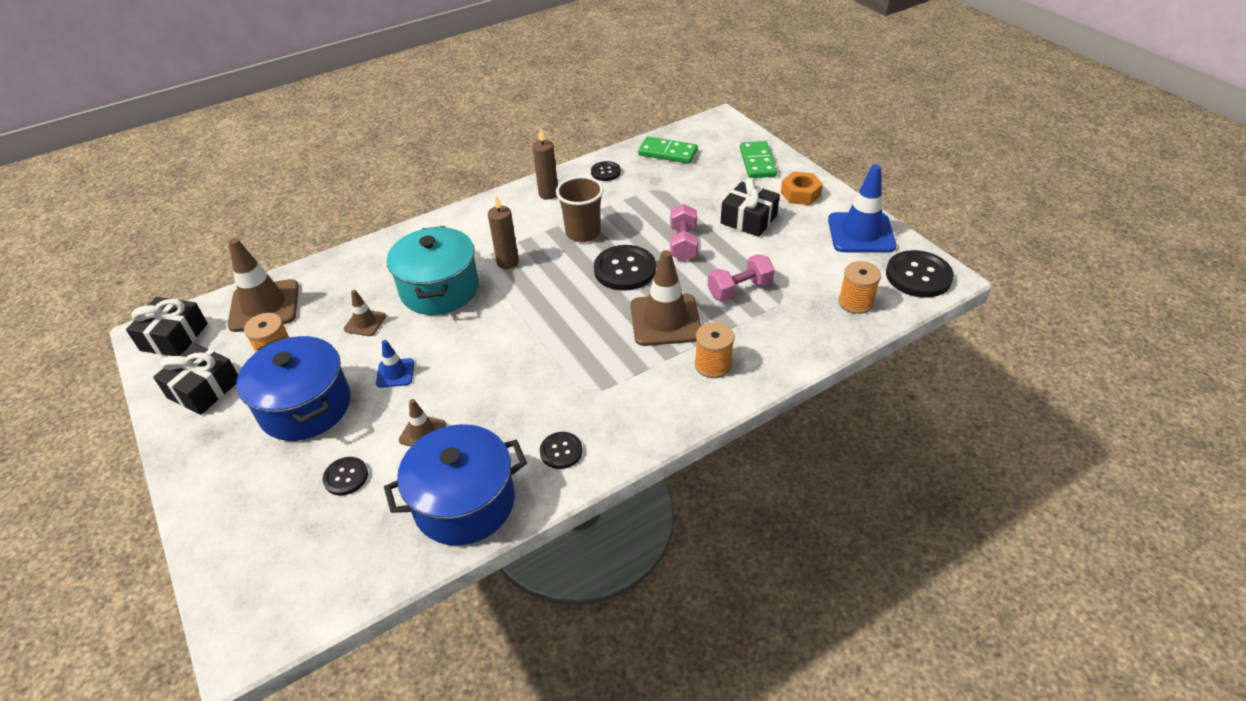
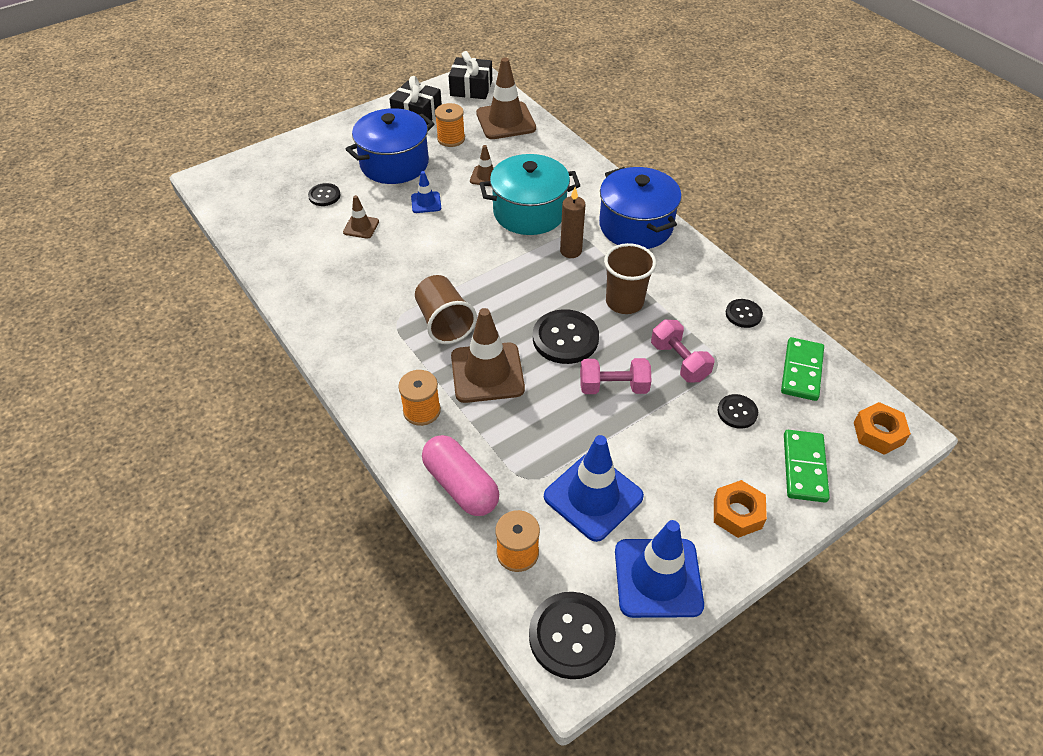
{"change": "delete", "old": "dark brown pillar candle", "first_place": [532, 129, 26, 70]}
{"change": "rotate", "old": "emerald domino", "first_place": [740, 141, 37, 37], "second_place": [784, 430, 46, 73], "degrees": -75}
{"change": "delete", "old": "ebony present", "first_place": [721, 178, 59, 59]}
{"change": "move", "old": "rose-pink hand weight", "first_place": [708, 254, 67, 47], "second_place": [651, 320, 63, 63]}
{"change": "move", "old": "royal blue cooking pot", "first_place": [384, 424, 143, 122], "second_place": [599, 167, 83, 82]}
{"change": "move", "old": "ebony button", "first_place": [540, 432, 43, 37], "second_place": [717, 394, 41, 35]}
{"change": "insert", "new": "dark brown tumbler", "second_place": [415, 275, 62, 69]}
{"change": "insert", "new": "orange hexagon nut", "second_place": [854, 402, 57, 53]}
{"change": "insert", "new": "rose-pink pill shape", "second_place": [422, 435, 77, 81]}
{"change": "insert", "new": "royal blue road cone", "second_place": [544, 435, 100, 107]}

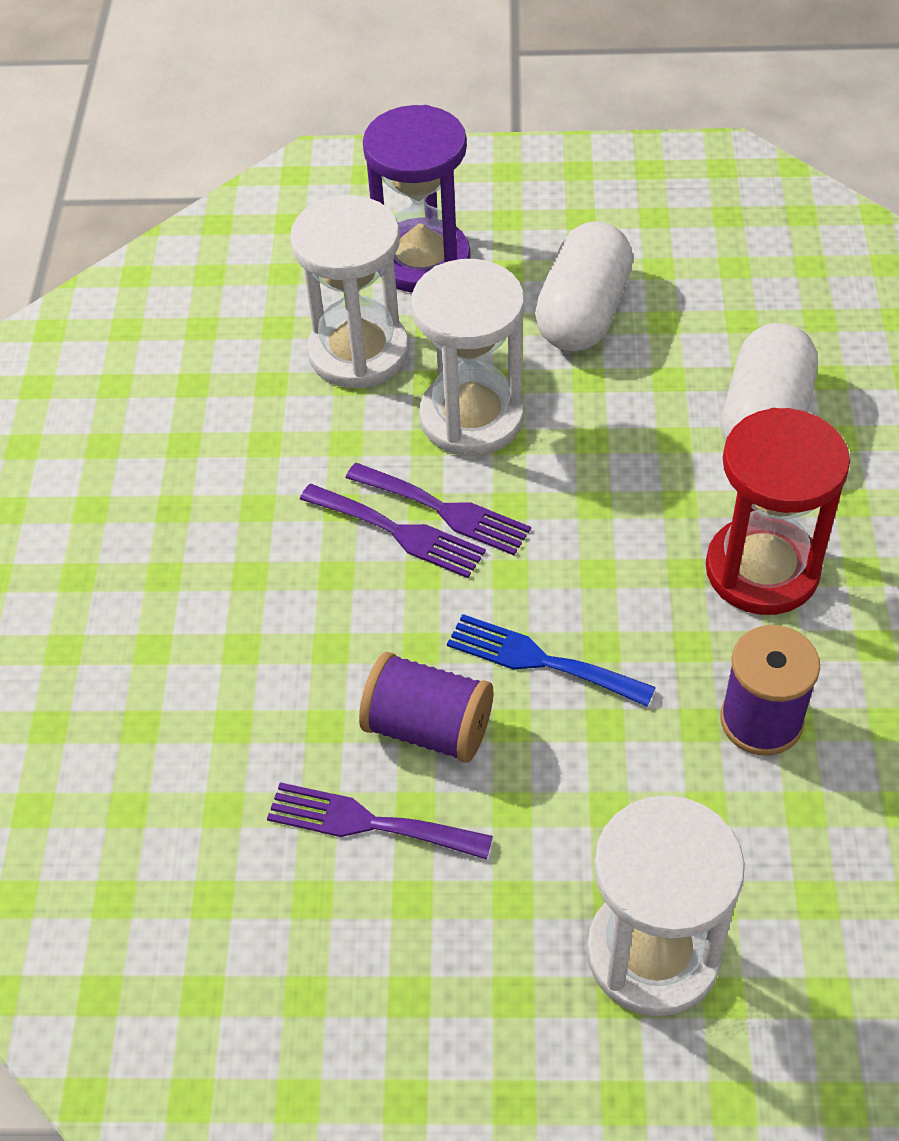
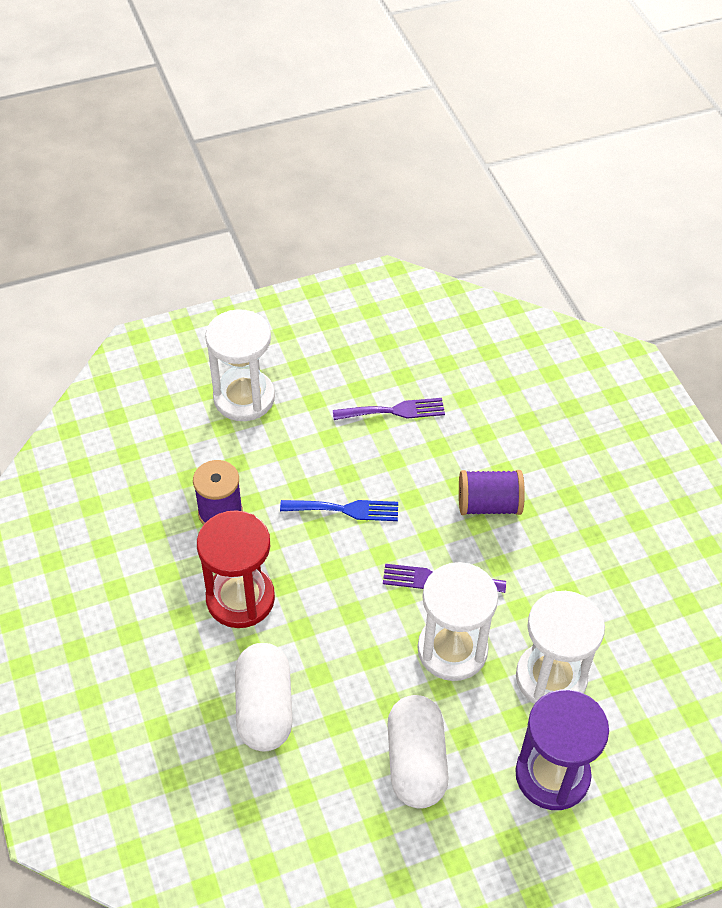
{"change": "delete", "old": "purple dinner fork", "first_place": [300, 484, 186, 94]}
{"change": "move", "old": "purple spool", "first_place": [359, 652, 134, 111], "second_place": [459, 470, 66, 45]}

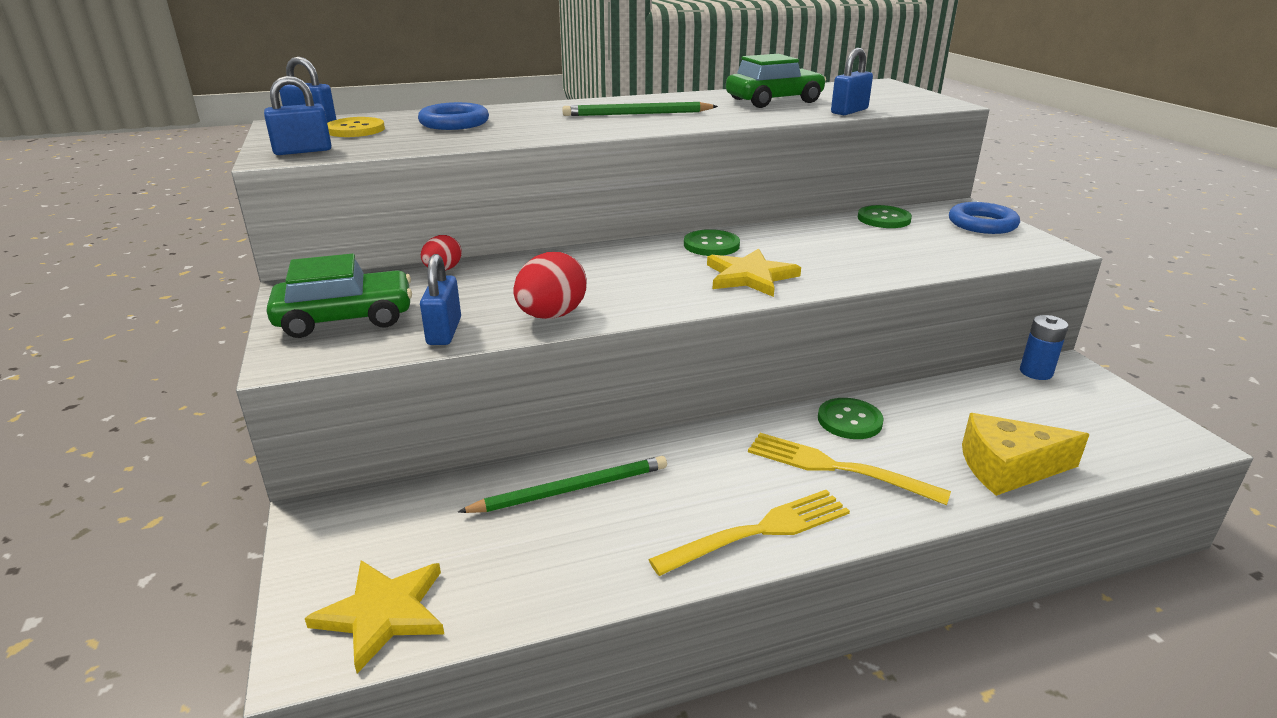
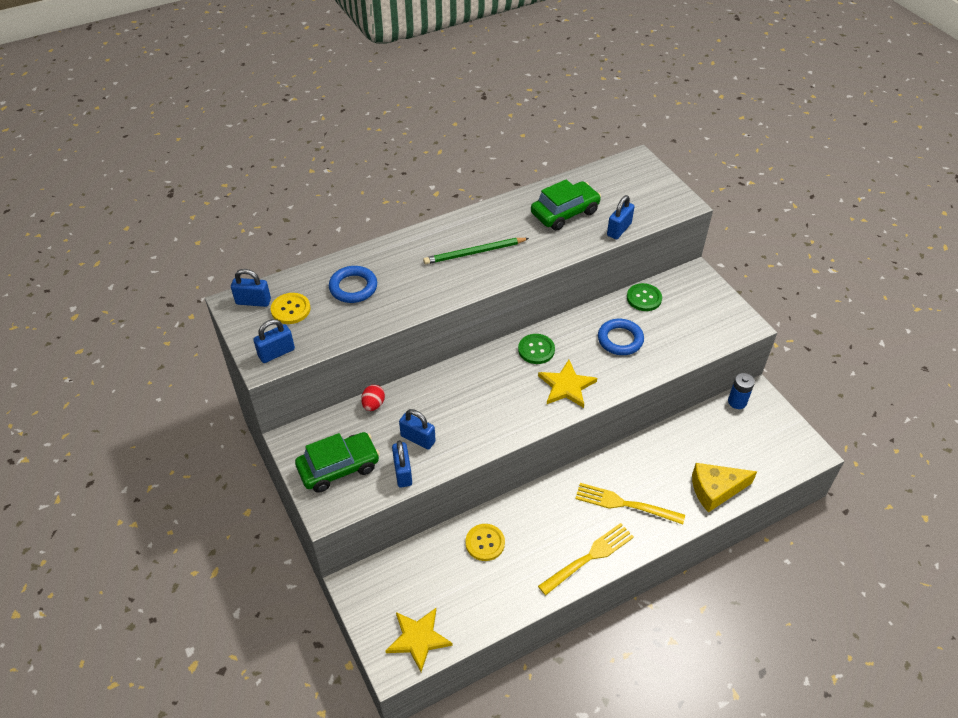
{"change": "move", "old": "royal blue ring", "first_place": [949, 202, 71, 32], "second_place": [598, 319, 46, 36]}
{"change": "delete", "old": "red egg", "first_place": [514, 252, 73, 67]}
{"change": "delete", "old": "emerald button", "first_place": [818, 398, 66, 41]}
{"change": "replace", "old": "emerald pencil", "new": "golden button", "first_place": [458, 456, 209, 57], "second_place": [465, 524, 40, 37]}
{"change": "insert", "new": "royal blue padlock", "second_place": [399, 409, 37, 41]}

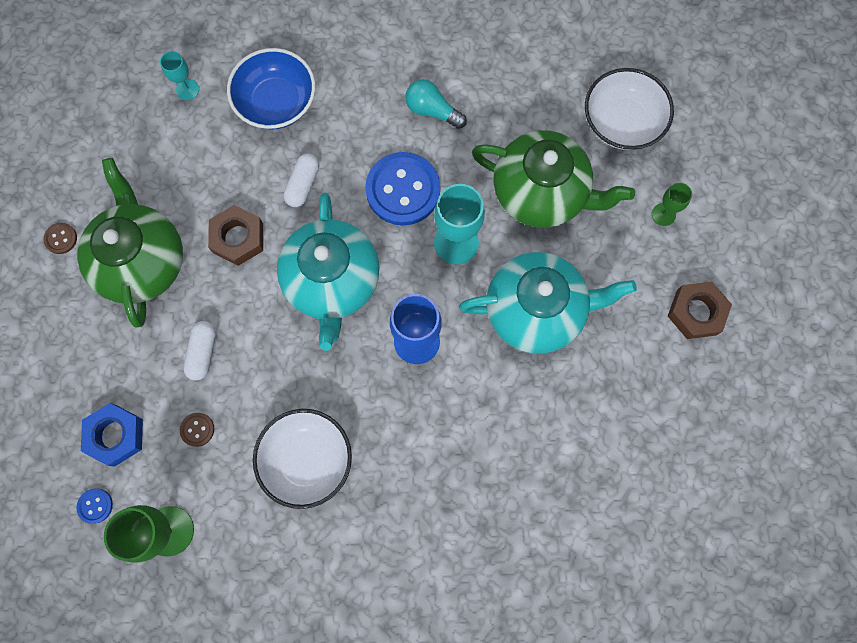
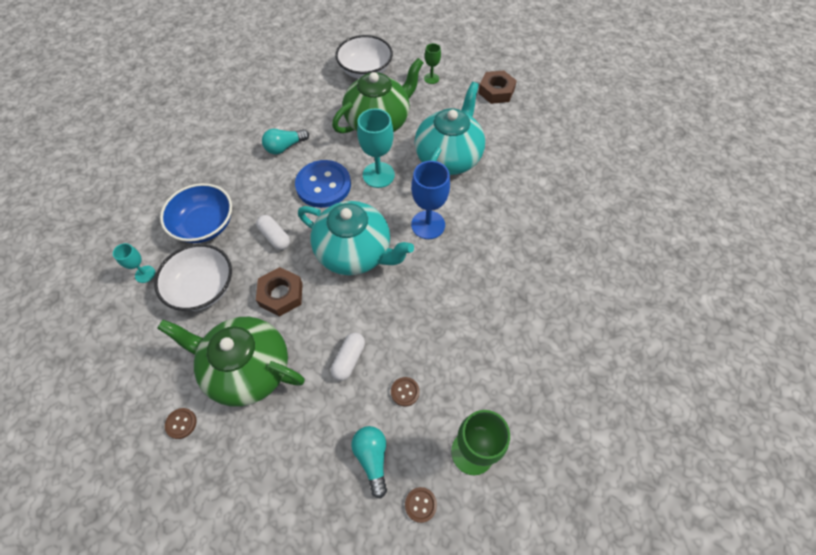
{"change": "rotate", "old": "pure white pill shape", "first_place": [184, 321, 32, 60], "second_place": [331, 333, 34, 48], "degrees": 75}
{"change": "replace", "old": "royal blue hexagon nut", "new": "aqua lightbulb", "first_place": [81, 403, 62, 64], "second_place": [351, 426, 36, 72]}
{"change": "move", "old": "pure white serving bowl", "first_place": [253, 409, 99, 100], "second_place": [154, 244, 78, 67]}
{"change": "recolor", "old": "royal blue button", "new": "dark brown button", "first_place": [77, 489, 36, 35], "second_place": [405, 487, 32, 36]}

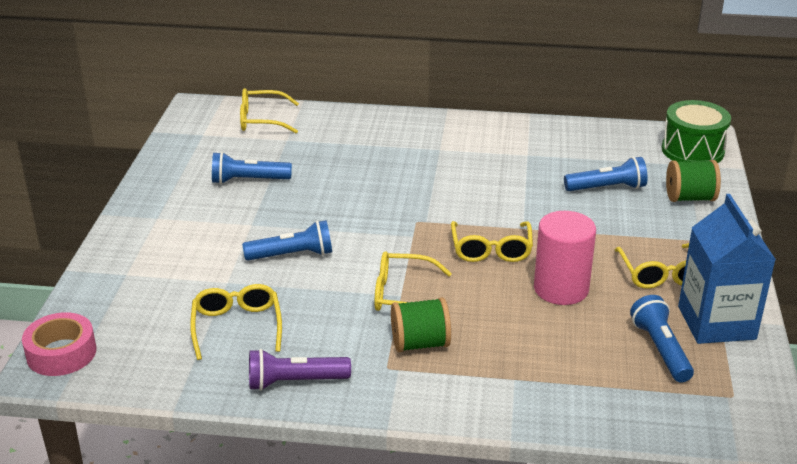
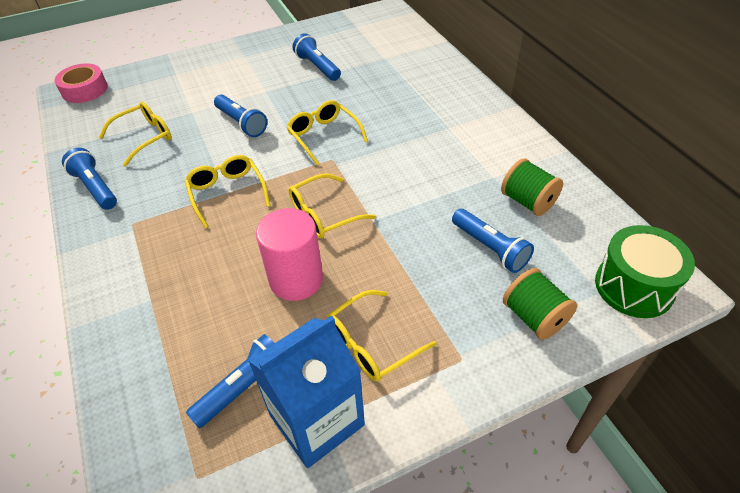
{"change": "move", "old": "golden eyeglasses", "first_place": [240, 88, 59, 45], "second_place": [286, 100, 82, 65]}
{"change": "move", "old": "emerald spool", "first_place": [391, 297, 60, 55], "second_place": [501, 158, 62, 58]}
{"change": "recolor", "old": "purple pocket torch", "new": "royal blue pocket torch", "first_place": [249, 349, 102, 42], "second_place": [62, 148, 55, 62]}

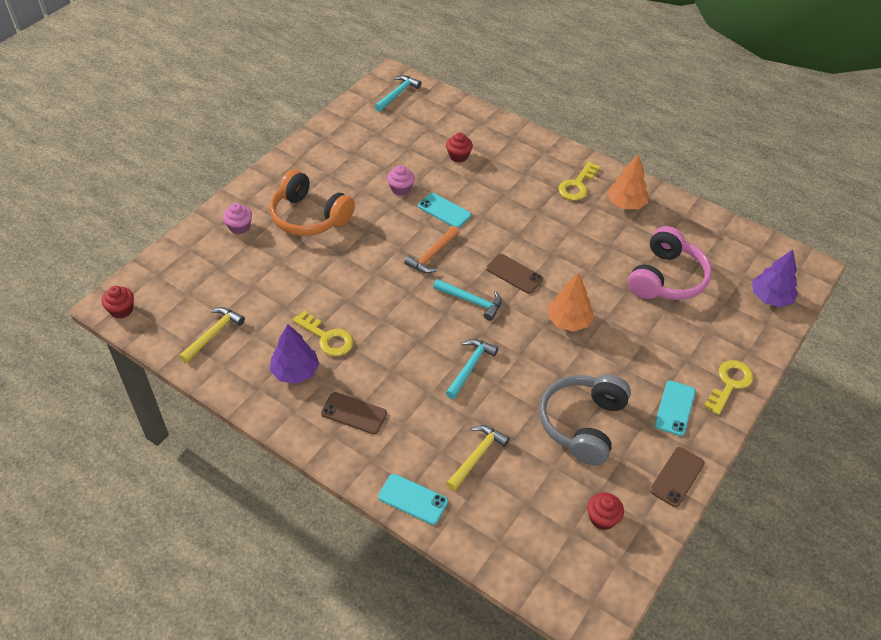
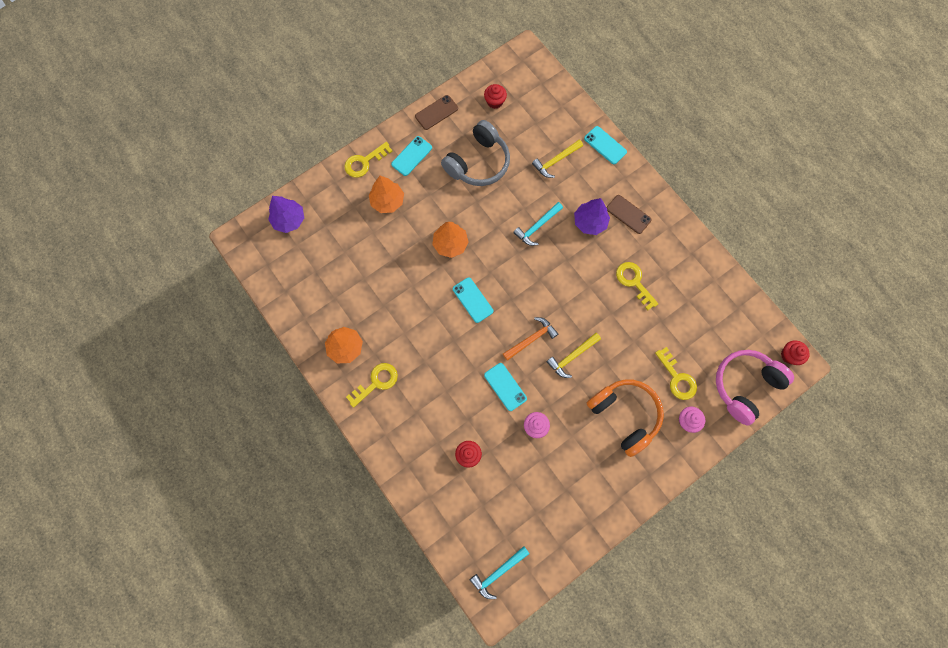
{"change": "move", "old": "rose-pink headphones", "first_place": [628, 226, 84, 74], "second_place": [716, 350, 78, 75]}
{"change": "recolor", "old": "dark brown phone", "new": "aqua phone", "first_place": [486, 254, 57, 40], "second_place": [453, 277, 40, 46]}
{"change": "delete", "old": "aqua hammer", "first_place": [433, 279, 69, 42]}
{"change": "move", "old": "golden hammer", "first_place": [179, 307, 66, 56], "second_place": [547, 333, 54, 45]}
{"change": "move", "old": "purple tree", "first_place": [270, 324, 49, 60], "second_place": [574, 198, 36, 37]}
{"change": "insert", "new": "orange tree", "second_place": [369, 176, 35, 37]}
{"change": "insert", "new": "golden door key", "second_place": [655, 347, 42, 53]}

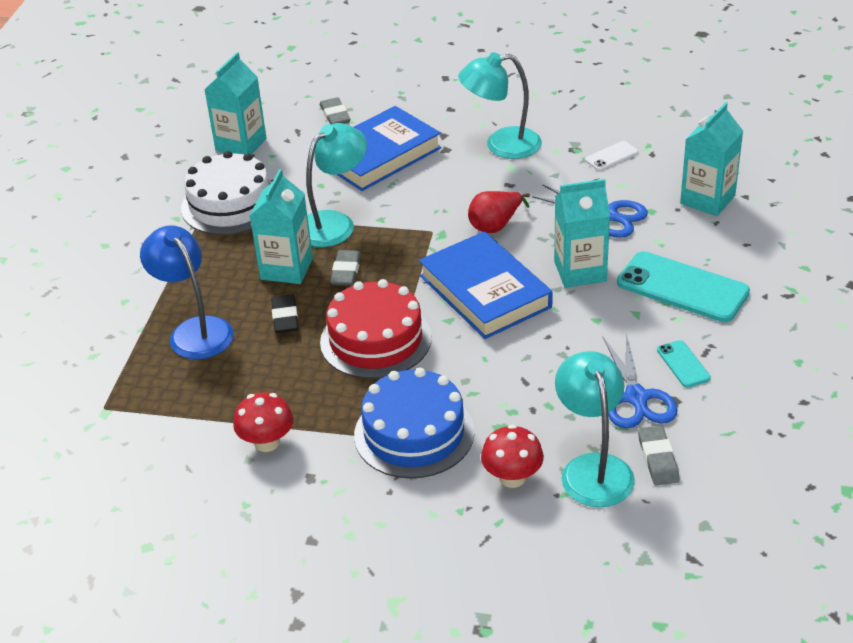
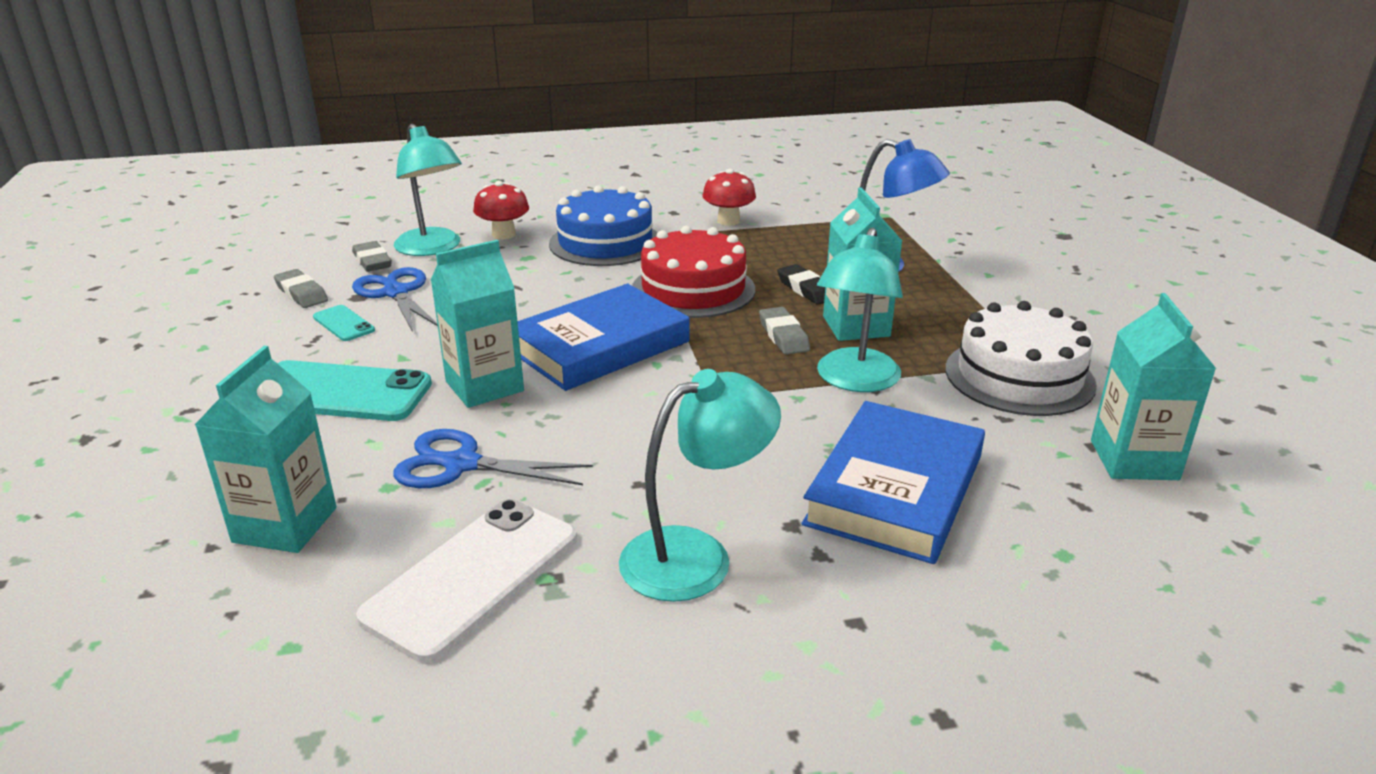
{"change": "move", "old": "gray pencil eraser", "first_place": [320, 97, 31, 27], "second_place": [274, 269, 54, 39]}
{"change": "resize", "old": "pure white phone", "first_place": [585, 141, 54, 30], "second_place": [356, 499, 221, 164], "factor": 2.08}
{"change": "delete", "old": "red pear fruit", "first_place": [468, 191, 62, 42]}
{"change": "rotate", "old": "royal blue book", "first_place": [419, 231, 134, 108], "second_place": [517, 284, 173, 107], "degrees": -75}

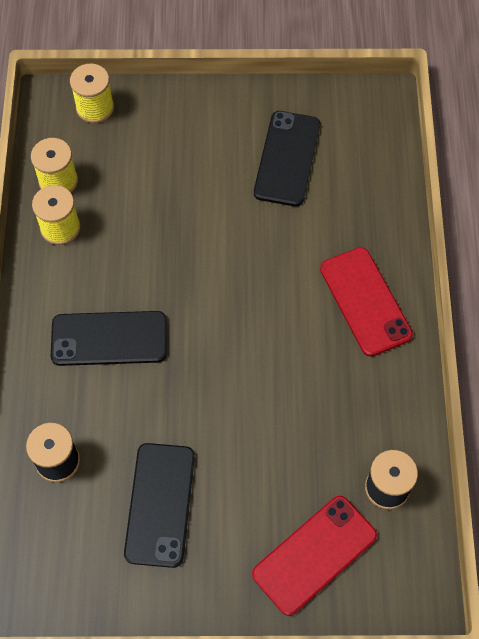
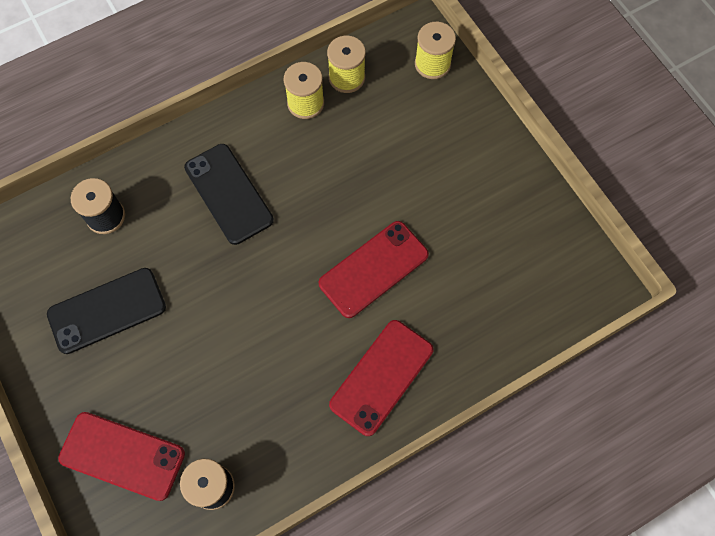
{"change": "delete", "old": "ebony phone", "first_place": [254, 111, 66, 95]}
{"change": "insert", "new": "red phone", "second_place": [319, 221, 110, 97]}

